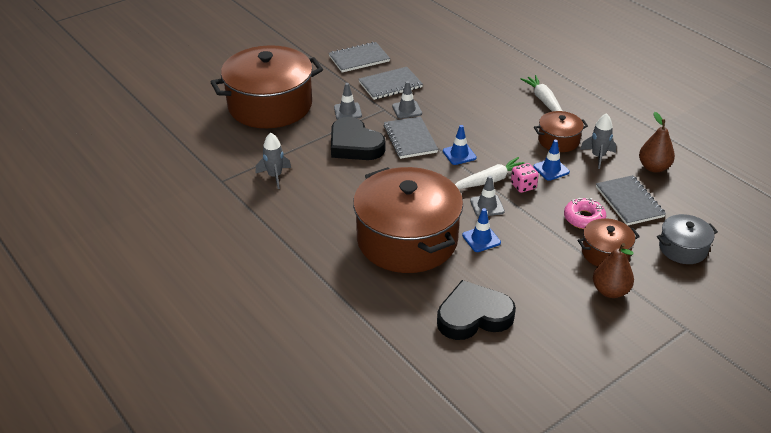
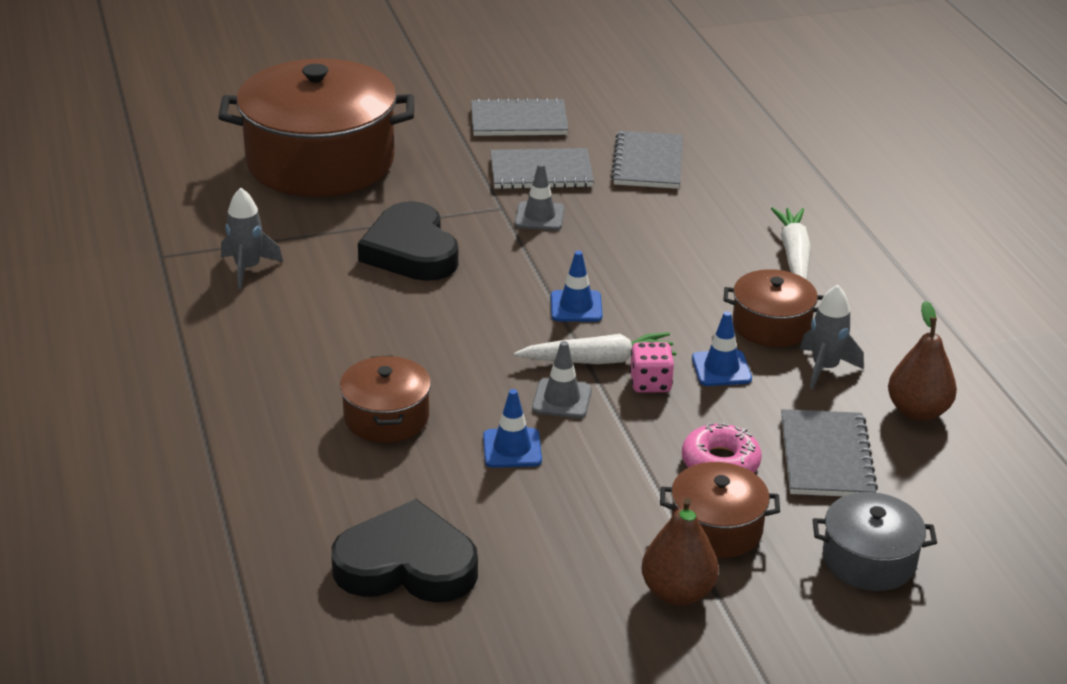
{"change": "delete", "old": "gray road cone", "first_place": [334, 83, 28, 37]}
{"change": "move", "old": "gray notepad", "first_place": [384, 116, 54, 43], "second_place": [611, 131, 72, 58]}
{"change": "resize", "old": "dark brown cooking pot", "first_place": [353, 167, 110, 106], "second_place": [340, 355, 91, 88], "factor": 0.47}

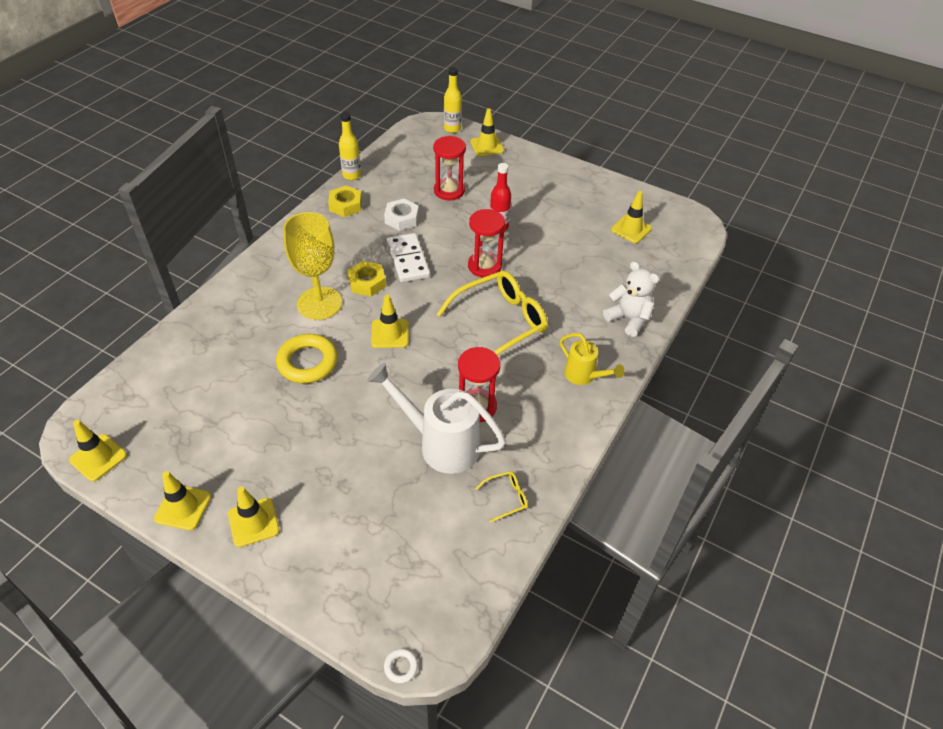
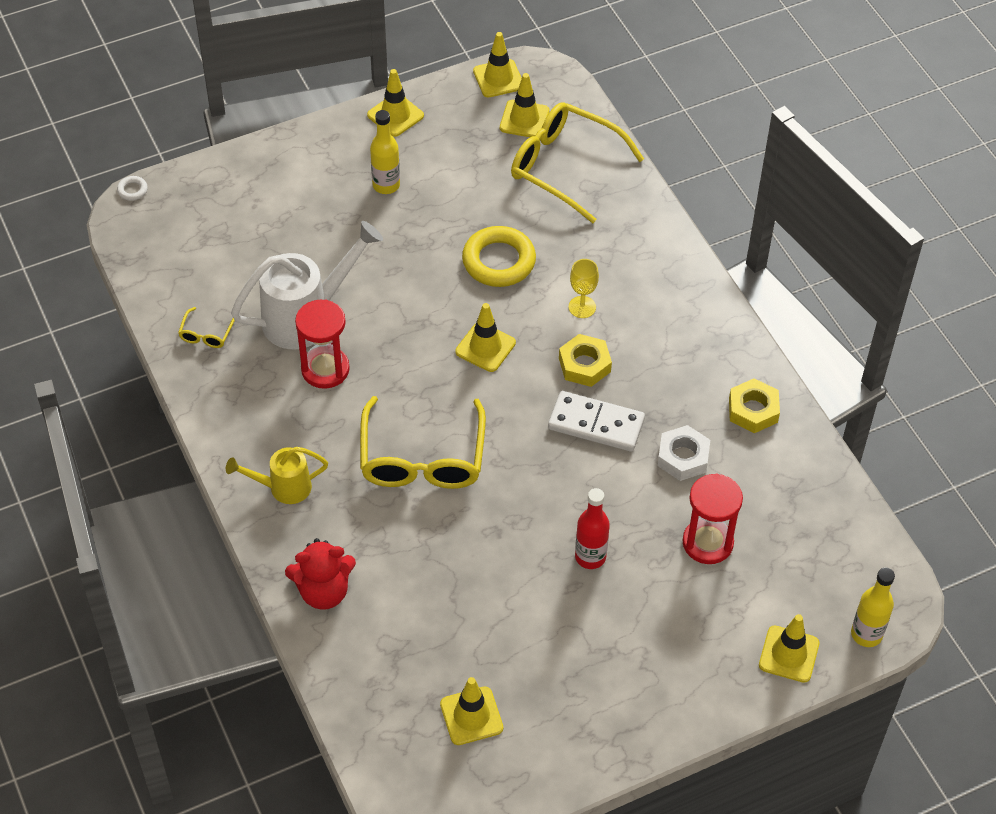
{"change": "move", "old": "golden drink bottle", "first_place": [339, 112, 22, 68], "second_place": [370, 110, 30, 84]}
{"change": "delete", "old": "red sandglass", "first_place": [468, 209, 37, 69]}
{"change": "resize", "old": "golden goblet", "first_place": [283, 212, 59, 108], "second_place": [569, 259, 30, 59], "factor": 0.47}
{"change": "recolor", "old": "pure white teddy bear", "new": "red teddy bear", "first_place": [603, 261, 56, 76], "second_place": [285, 538, 71, 72]}
{"change": "move", "old": "golden road cone", "first_place": [228, 487, 52, 60], "second_place": [500, 73, 49, 64]}
{"change": "insert", "new": "golden eyeglasses", "second_place": [511, 102, 133, 121]}

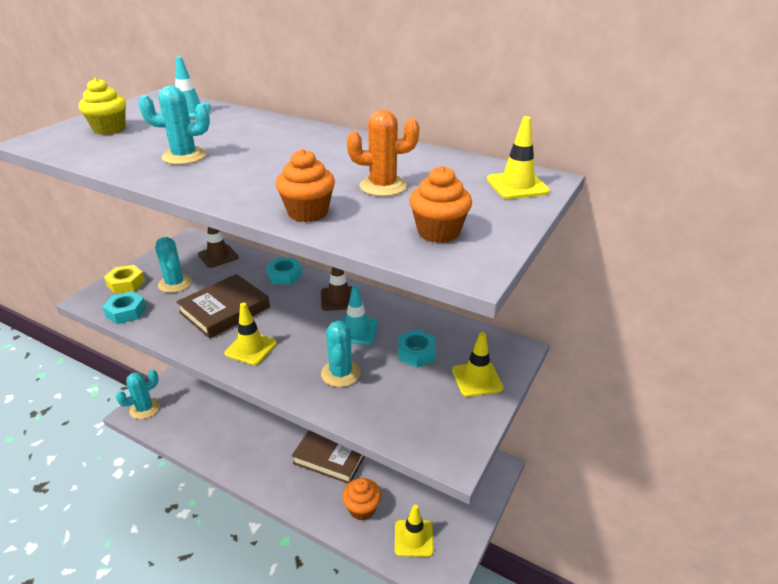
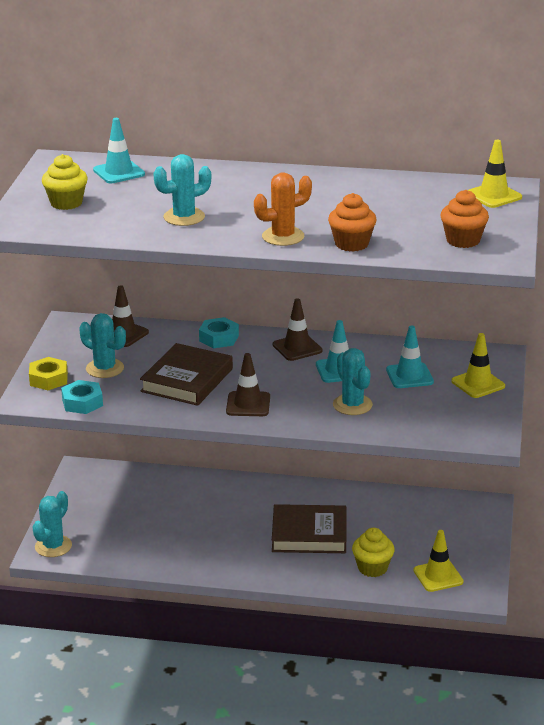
{"change": "move", "old": "orange cactus", "first_place": [347, 110, 72, 86], "second_place": [254, 172, 58, 74]}
{"change": "recolor", "old": "golden road cone", "new": "dark brown road cone", "first_place": [224, 302, 53, 63], "second_place": [226, 353, 44, 63]}
{"change": "replace", "old": "aqua hexagon nut", "new": "aqua road cone", "first_place": [398, 329, 38, 38], "second_place": [386, 326, 48, 62]}
{"change": "recolor", "old": "orange cupcake", "new": "golden cupcake", "first_place": [342, 478, 39, 43], "second_place": [352, 528, 43, 49]}

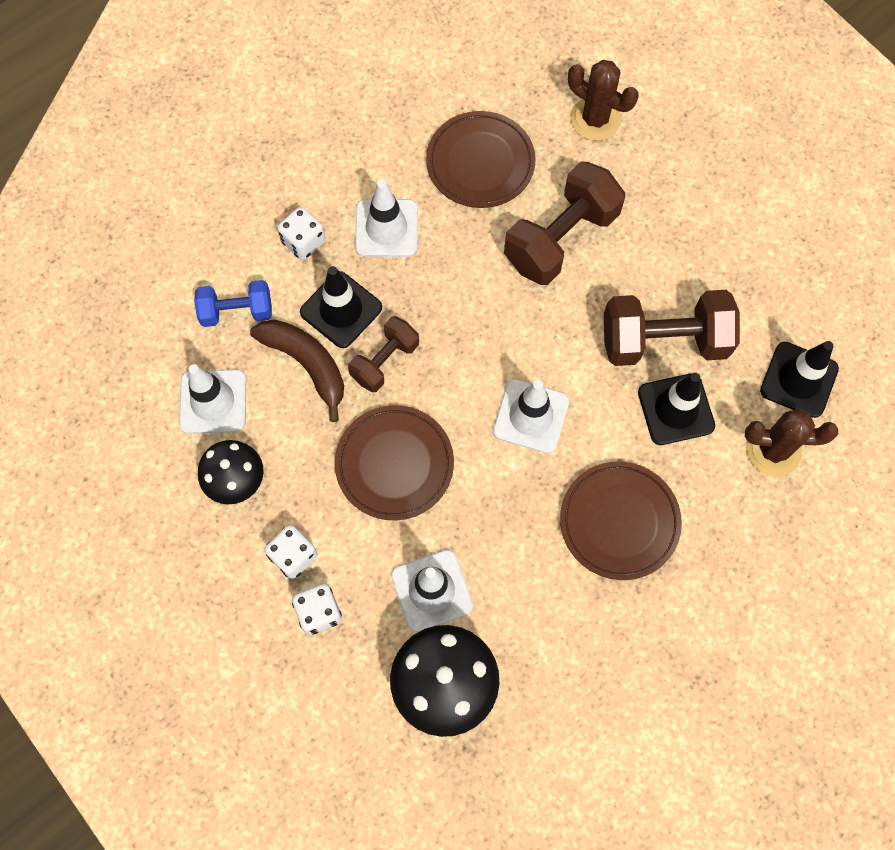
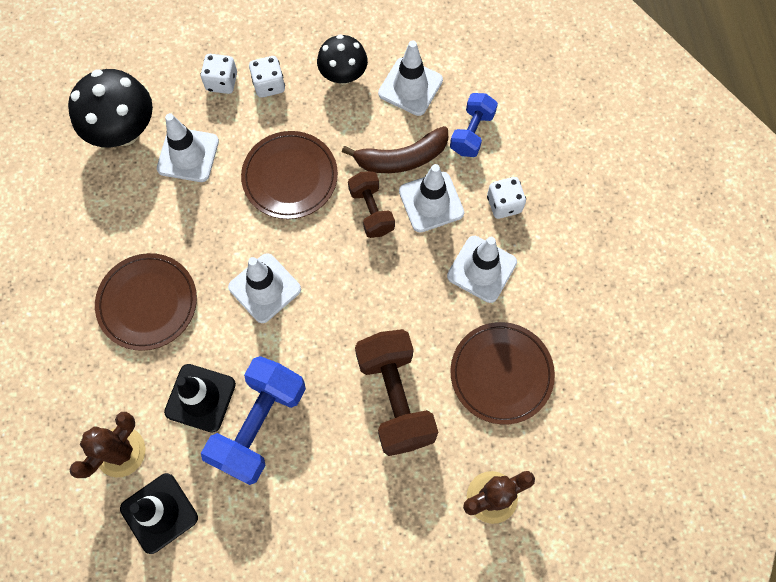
{"change": "recolor", "old": "ebony road cone", "new": "pure white road cone", "first_place": [300, 266, 82, 82], "second_place": [399, 164, 65, 69]}
{"change": "recolor", "old": "dark brown hand weight", "new": "royal blue hand weight", "first_place": [604, 290, 136, 76], "second_place": [201, 356, 105, 129]}

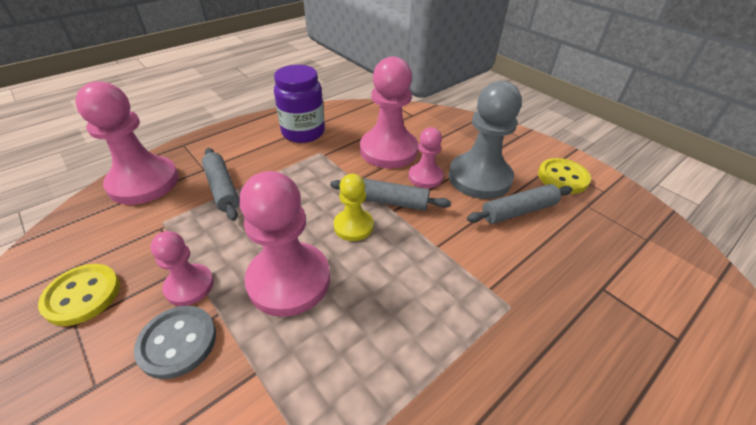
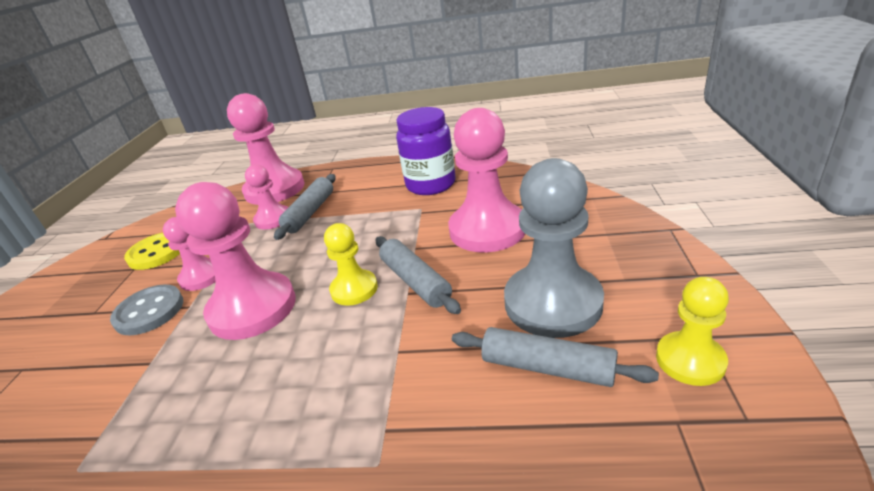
{"change": "move", "old": "rose-pink pawn", "first_place": [409, 127, 35, 61], "second_place": [245, 164, 44, 66]}
{"change": "replace", "old": "golden button", "new": "golden pawn", "first_place": [538, 158, 53, 36], "second_place": [656, 277, 73, 109]}

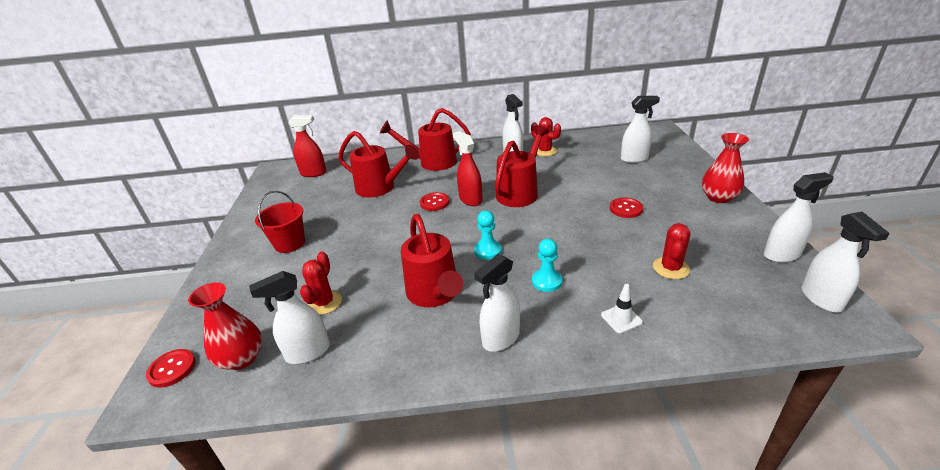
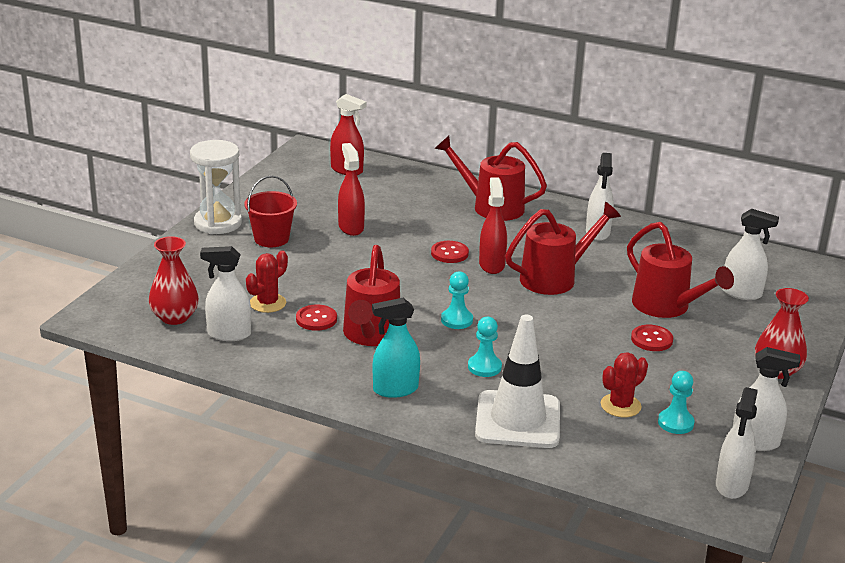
{"change": "delete", "old": "red cactus", "first_place": [531, 117, 30, 39]}
{"change": "move", "old": "red watering can", "first_place": [338, 131, 81, 66], "second_place": [627, 222, 107, 96]}
{"change": "recolor", "old": "pure white spray bottle", "new": "aqua spray bottle", "first_place": [474, 254, 46, 98], "second_place": [372, 298, 48, 100]}
{"change": "resize", "old": "pure white road cone", "first_place": [601, 284, 42, 49], "second_place": [475, 315, 85, 133], "factor": 2.49}
{"change": "move", "old": "red button", "first_place": [146, 349, 50, 39], "second_place": [296, 304, 41, 27]}
{"change": "insert", "new": "pure white sandglass", "second_place": [190, 140, 52, 94]}
{"change": "insert", "new": "red spray bottle", "second_place": [338, 143, 27, 93]}
{"change": "insert", "new": "aqua pawn", "second_place": [658, 371, 37, 63]}

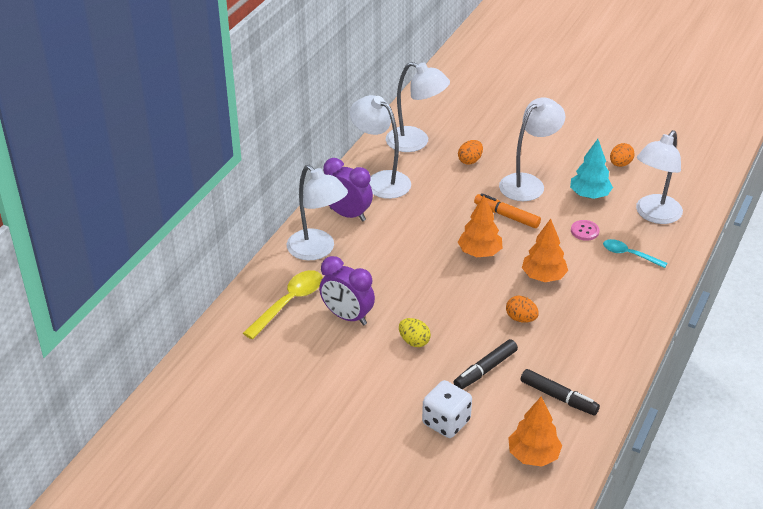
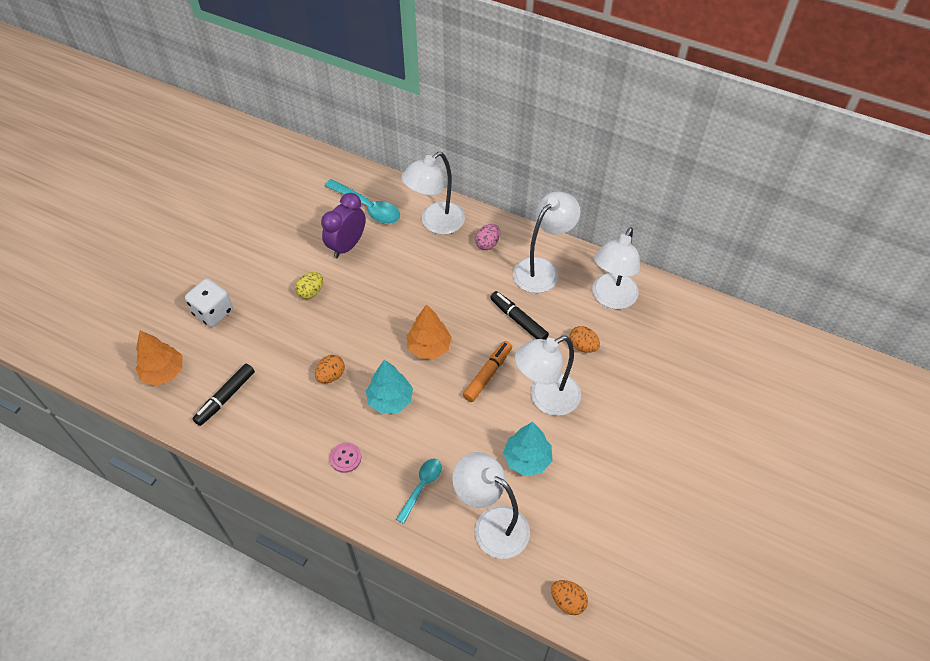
{"change": "rotate", "old": "pure white reading lamp", "first_place": [499, 97, 67, 104], "second_place": [515, 336, 66, 80], "degrees": 105}
{"change": "move", "old": "orange egg", "first_place": [610, 143, 24, 24], "second_place": [551, 580, 37, 35]}
{"change": "replace", "old": "purple alarm clock", "new": "rose-pink egg", "first_place": [323, 158, 50, 64], "second_place": [475, 224, 25, 26]}
{"change": "recolor", "old": "orange tree", "new": "aqua tree", "first_place": [522, 219, 46, 63], "second_place": [366, 360, 47, 54]}
{"change": "move", "old": "rose-pink button", "first_place": [571, 220, 29, 21], "second_place": [330, 442, 32, 31]}
{"change": "recolor", "old": "golden spoon", "new": "aqua spoon", "first_place": [243, 270, 80, 69], "second_place": [325, 179, 75, 45]}
{"change": "move", "old": "ebony marker", "first_place": [454, 339, 64, 50], "second_place": [490, 291, 59, 49]}

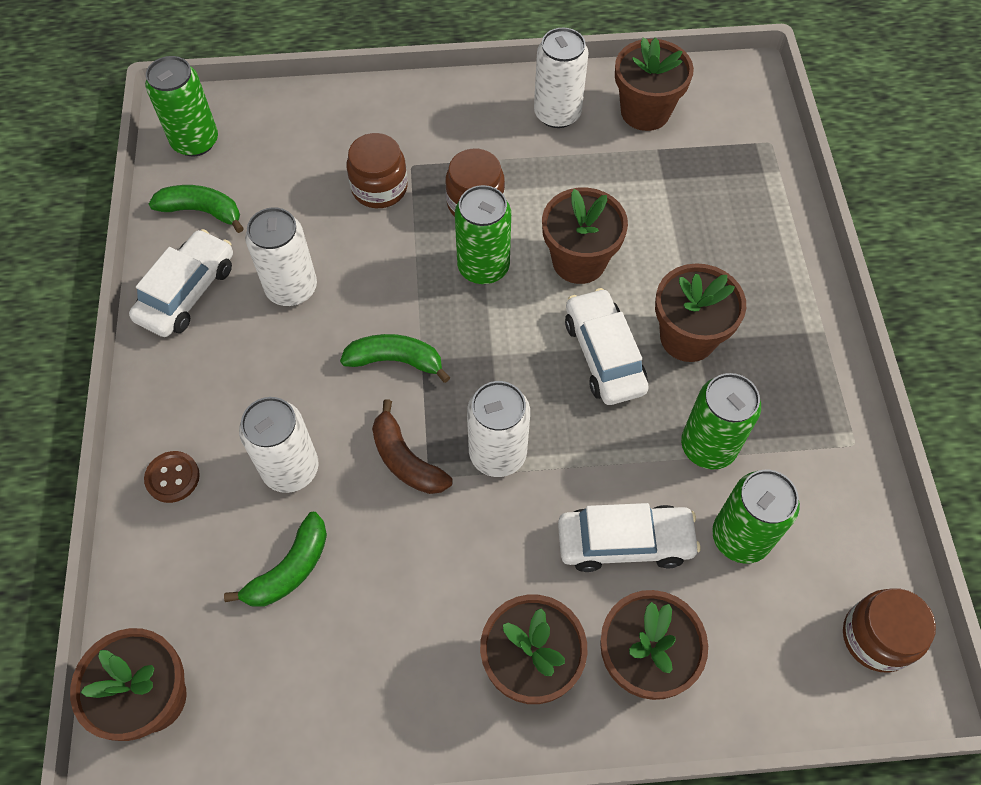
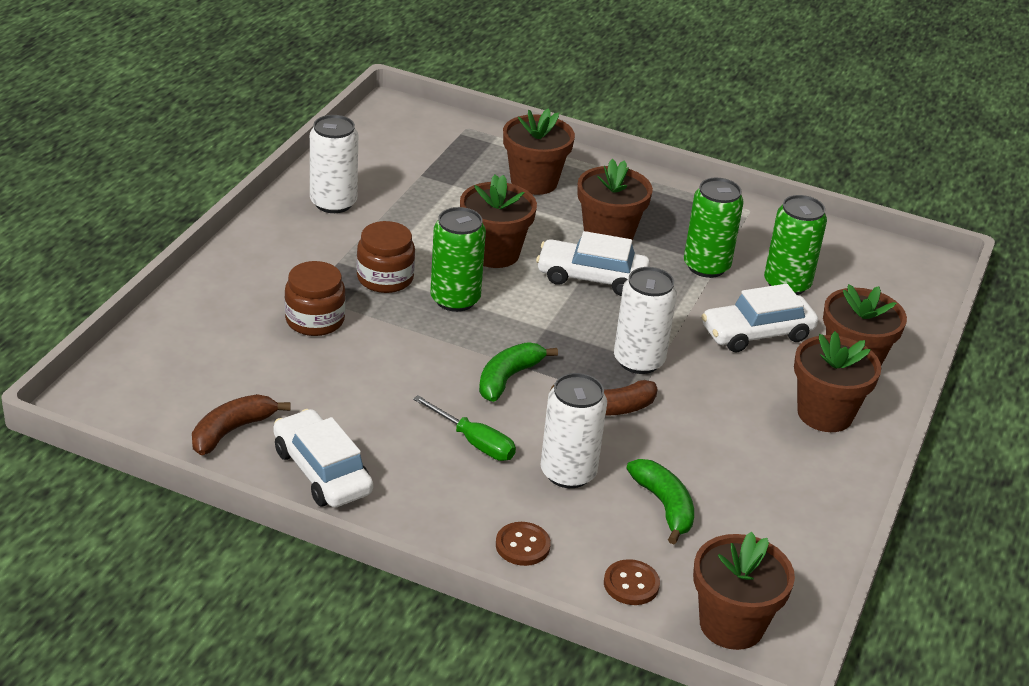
{"change": "move", "old": "dark brown flower pot", "first_place": [615, 38, 79, 93], "second_place": [503, 108, 72, 87]}
{"change": "delete", "old": "emerald can", "first_place": [145, 56, 73, 100]}
{"change": "recolor", "old": "emerald banana", "new": "dark brown banana", "first_place": [149, 185, 95, 48], "second_place": [192, 394, 99, 61]}
{"change": "delete", "old": "pure white can", "first_place": [245, 207, 72, 99]}
{"change": "rotate", "old": "pure white automobile", "first_place": [558, 503, 143, 69], "second_place": [701, 284, 117, 68], "degrees": -135}
{"change": "delete", "old": "dark brown preserve jar", "first_place": [843, 588, 93, 85]}
{"change": "insert", "new": "emerald flat screwdriver", "second_place": [413, 395, 103, 66]}
{"change": "insert", "new": "dark brown button", "second_place": [604, 559, 56, 46]}

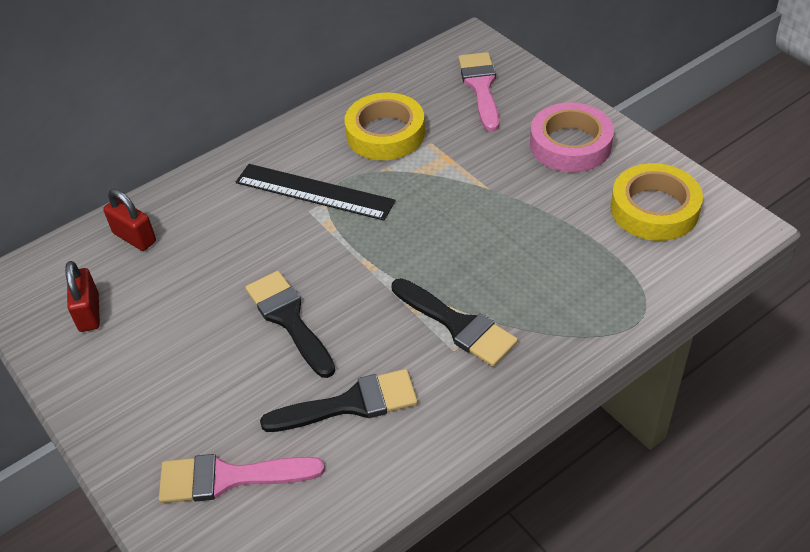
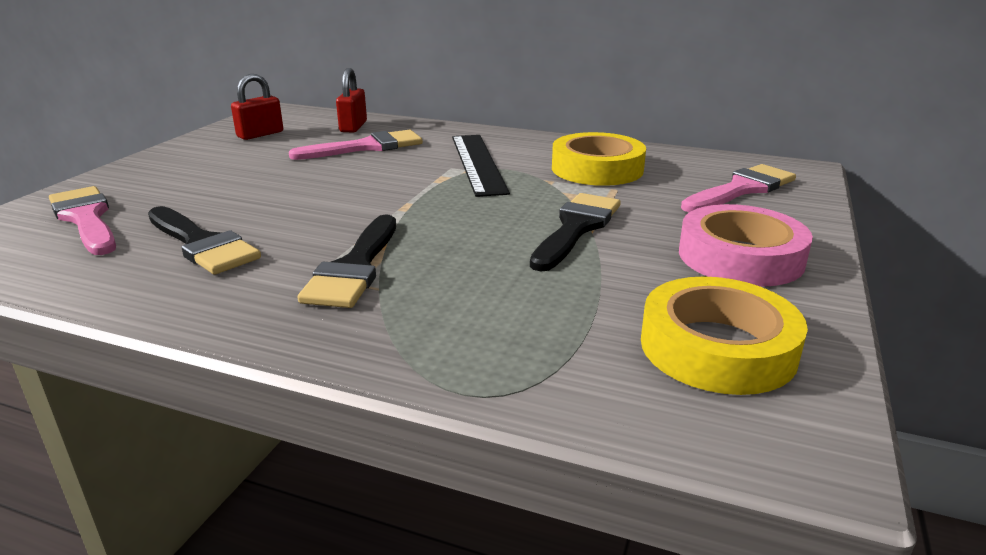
{"change": "move", "old": "ebony paint brush", "first_place": [245, 271, 90, 107], "second_place": [530, 193, 91, 78]}
{"change": "insert", "new": "rose-pink paint brush", "second_place": [289, 130, 134, 30]}

